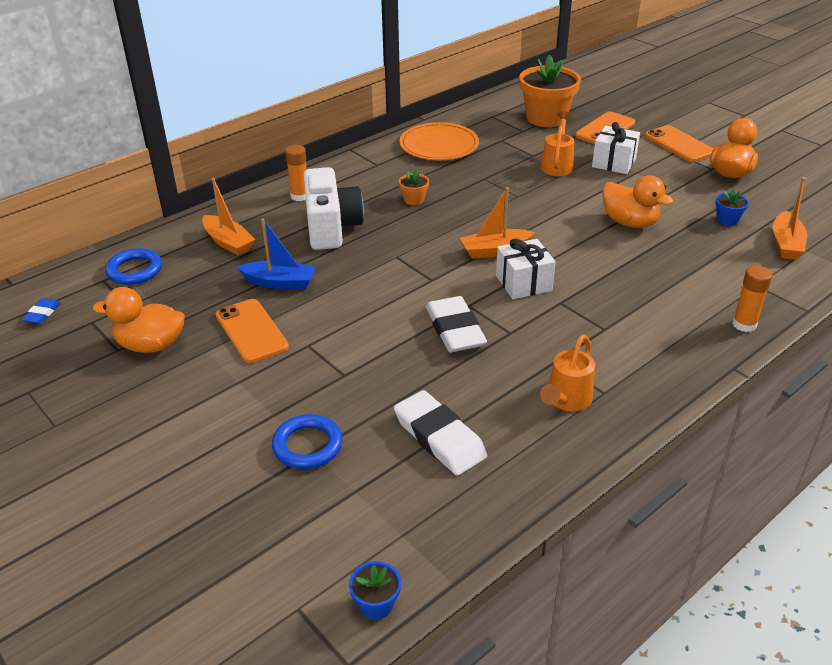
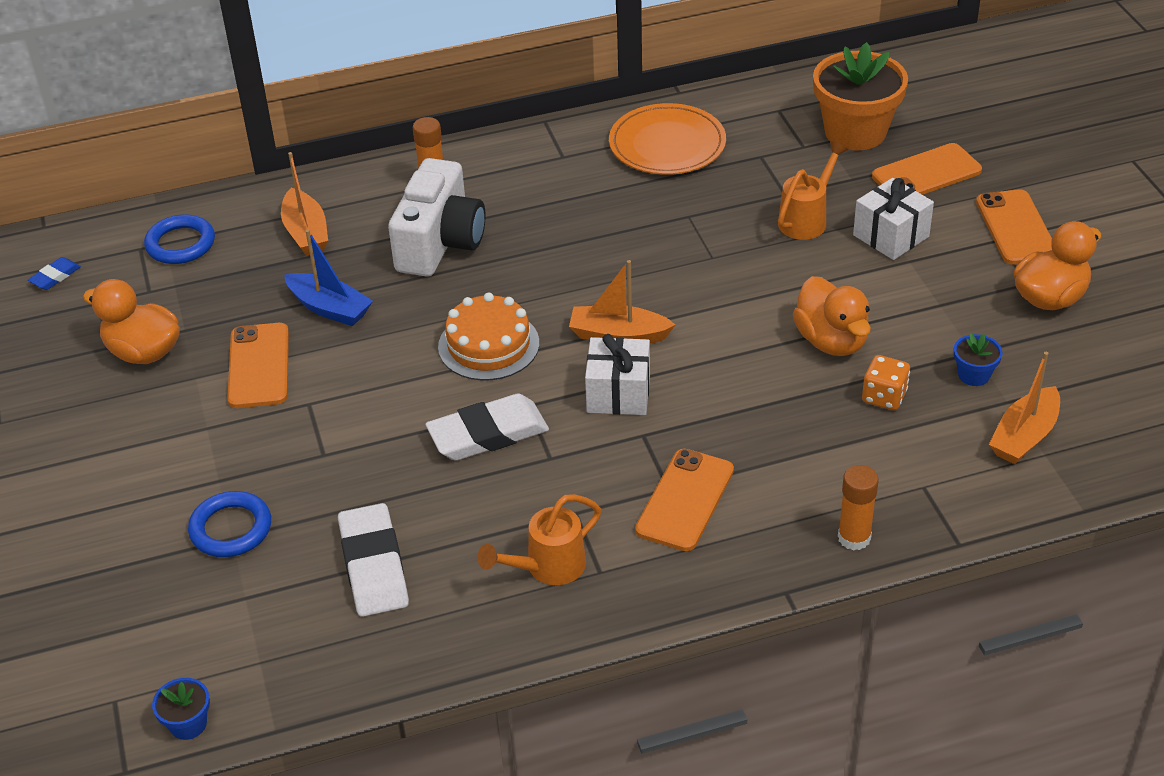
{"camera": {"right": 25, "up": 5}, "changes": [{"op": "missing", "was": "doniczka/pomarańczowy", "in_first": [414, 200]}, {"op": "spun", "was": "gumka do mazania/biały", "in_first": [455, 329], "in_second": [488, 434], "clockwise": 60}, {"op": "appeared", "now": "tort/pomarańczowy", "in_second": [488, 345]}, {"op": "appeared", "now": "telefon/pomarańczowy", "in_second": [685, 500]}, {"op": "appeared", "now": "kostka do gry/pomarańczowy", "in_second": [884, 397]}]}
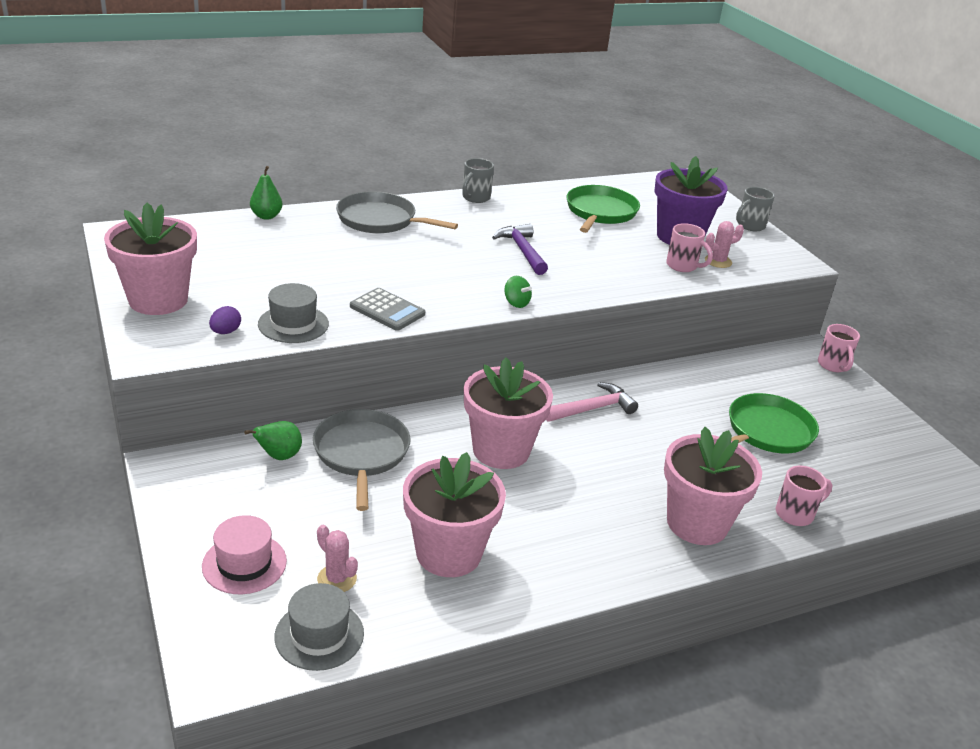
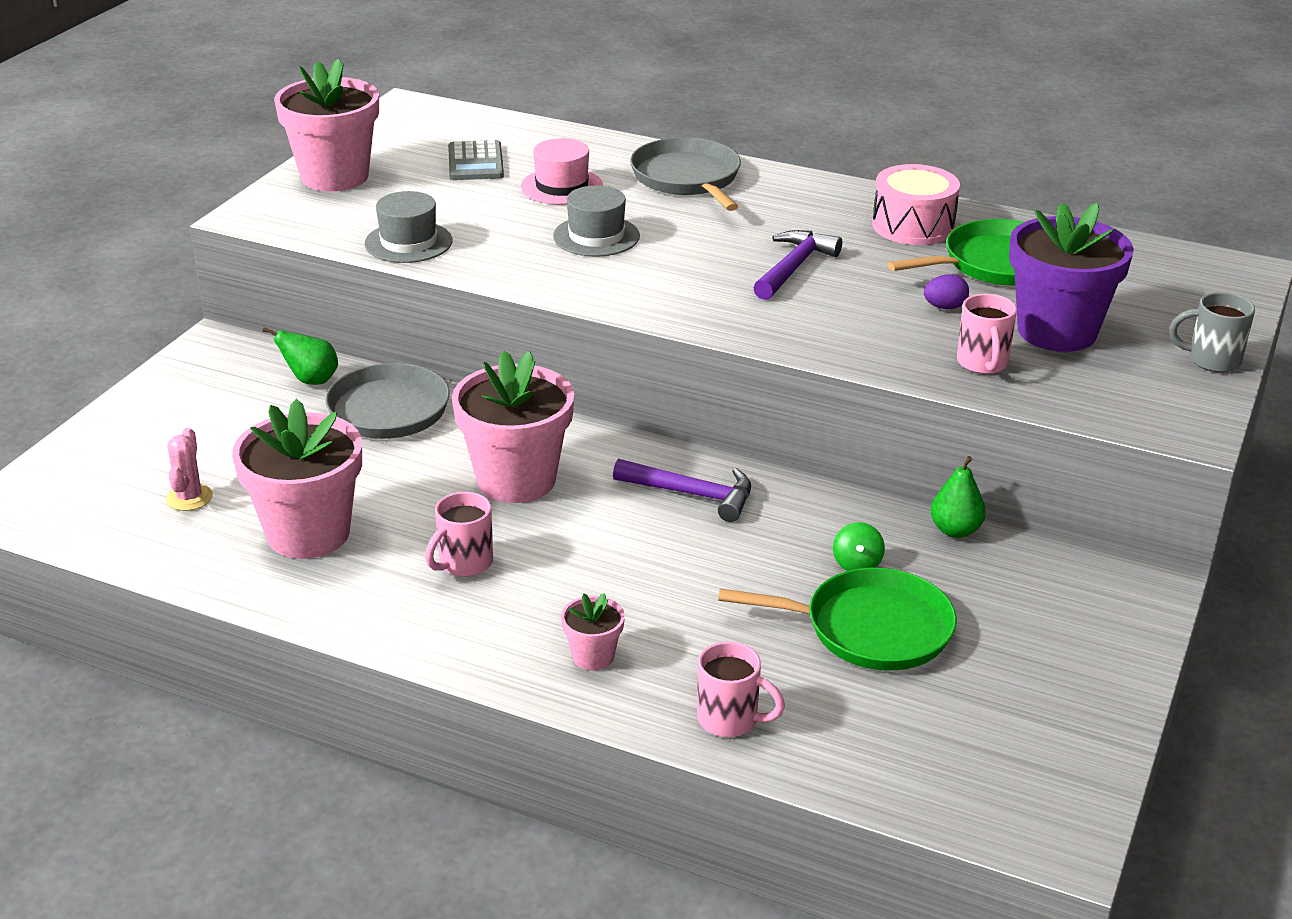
{"camera": {"right": 50, "up": 0}, "changes": [{"op": "relocated", "was": "kapelusz/różowy", "in_first": [244, 563], "in_second": [562, 186]}, {"op": "relocated", "was": "jajko/fioletowy", "in_first": [225, 332], "in_second": [944, 307]}, {"op": "relocated", "was": "gruszka/zielony", "in_first": [266, 216], "in_second": [955, 530]}, {"op": "relocated", "was": "kapelusz/szary", "in_first": [319, 635], "in_second": [596, 236]}, {"op": "relocated", "was": "kalkulator/szary", "in_first": [387, 310], "in_second": [475, 162]}, {"op": "missing", "was": "kubek/szary", "in_first": [475, 198]}, {"op": "relocated", "was": "bączek/zielony", "in_first": [516, 303], "in_second": [857, 564]}, {"op": "colour", "was": "młotek/różowy", "now": "młotek/fioletowy", "in_first": [592, 409], "in_second": [692, 494]}, {"op": "size", "was": "doniczka/różowy", "in_first": [697, 523], "in_second": [593, 656], "ratio": 0.46}, {"op": "missing", "was": "kaktus/różowy", "in_first": [718, 261]}, {"op": "relocated", "was": "kubek/różowy", "in_first": [833, 365], "in_second": [464, 563]}, {"op": "appeared", "now": "bęben/różowy", "in_second": [913, 226]}]}
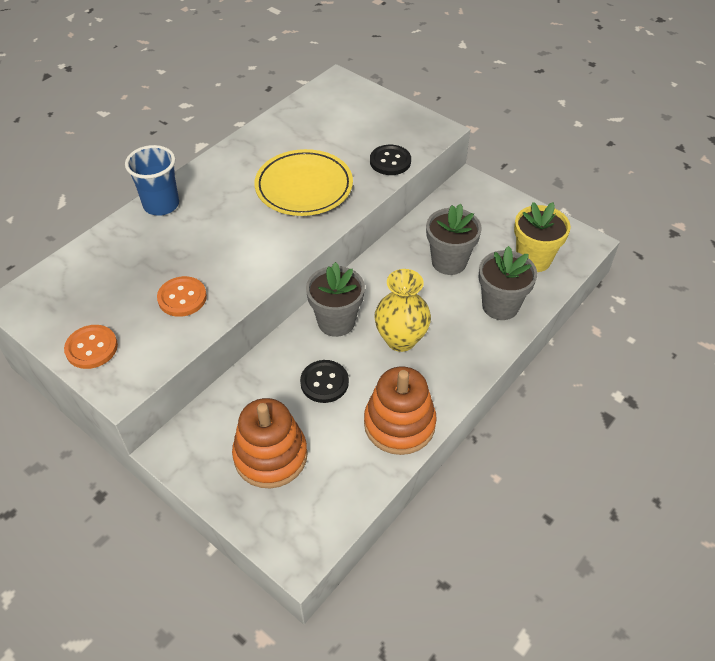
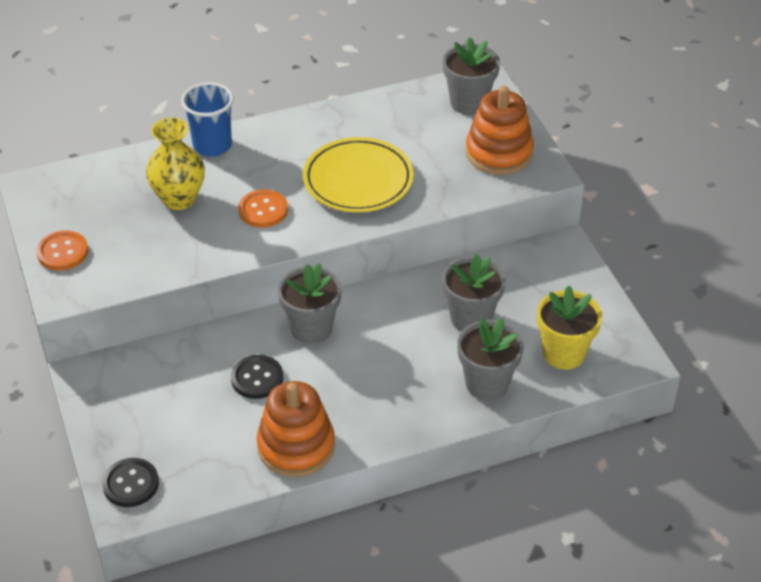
{"camera": {"right": 30, "up": -5}, "changes": [{"op": "relocated", "was": "guzik/pomarańczowy", "in_first": [182, 298], "in_second": [263, 210]}, {"op": "relocated", "was": "zabawka nakładanka/pomarańczowy", "in_first": [270, 456], "in_second": [499, 153]}, {"op": "relocated", "was": "guzik/czarny", "in_first": [390, 161], "in_second": [131, 484]}, {"op": "relocated", "was": "wazon/żółty", "in_first": [401, 339], "in_second": [179, 199]}, {"op": "appeared", "now": "doniczka/szary", "in_second": [469, 103]}]}
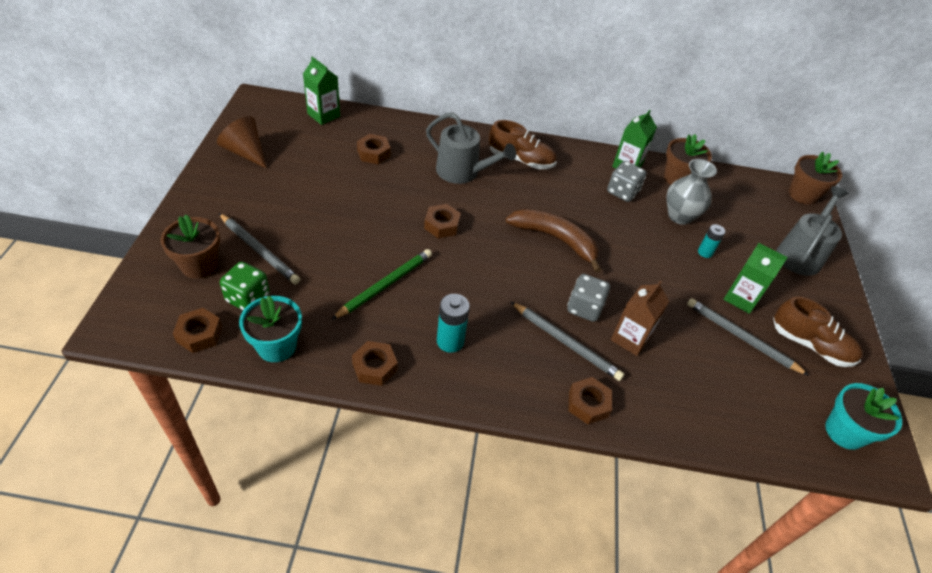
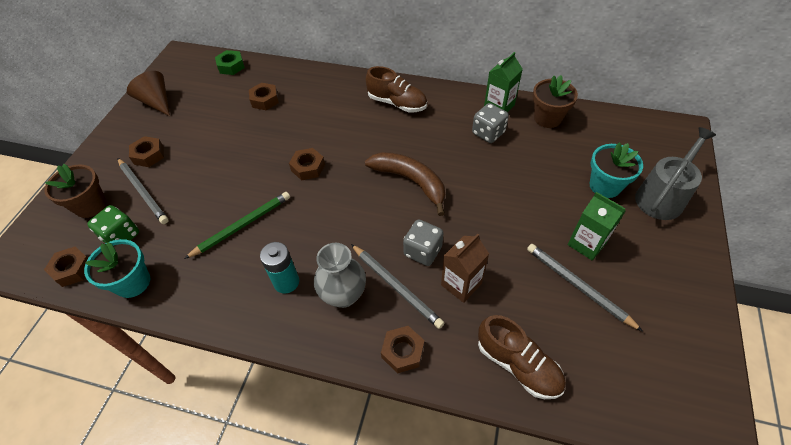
{"camera": {"right": 15, "up": 5}, "changes": [{"op": "exchanged", "was": "karton mleka/zielony", "now": "nakrętka/zielony", "in_first": [323, 115], "in_second": [231, 66]}, {"op": "relocated", "was": "nakrętka/brązowy", "in_first": [375, 367], "in_second": [149, 155]}, {"op": "missing", "was": "konewka/szary", "in_first": [462, 172]}, {"op": "relocated", "was": "wazon/szary", "in_first": [679, 216], "in_second": [343, 295]}, {"op": "missing", "was": "bateria/turkusowy", "in_first": [705, 252]}, {"op": "relocated", "was": "but/brązowy", "in_first": [810, 345], "in_second": [518, 365]}, {"op": "missing", "was": "doniczka/brązowy", "in_first": [802, 195]}, {"op": "relocated", "was": "doniczka/turkusowy", "in_first": [844, 432], "in_second": [605, 186]}]}
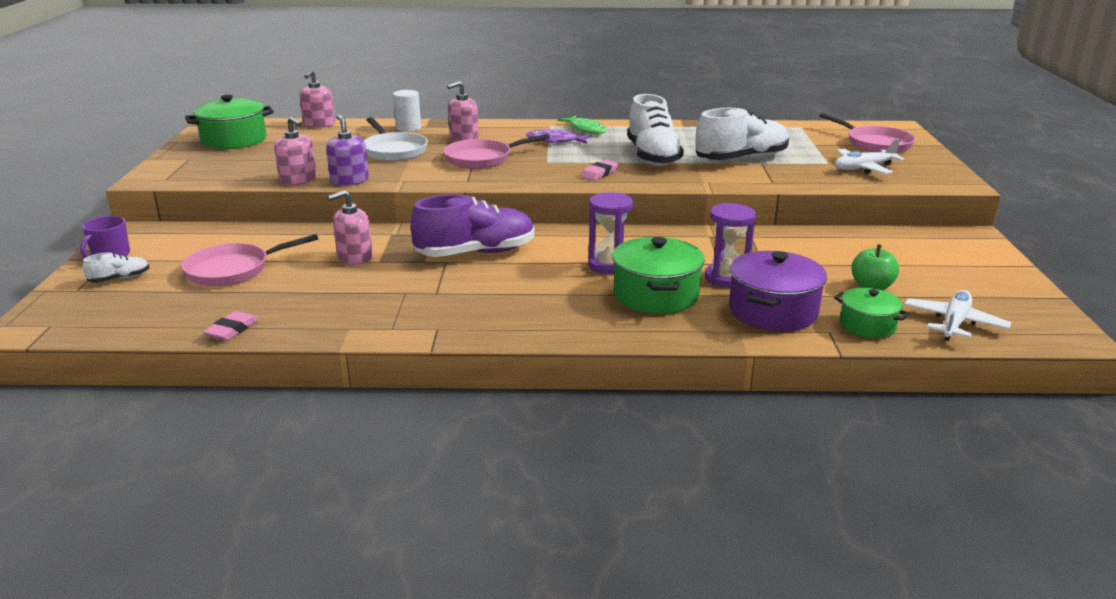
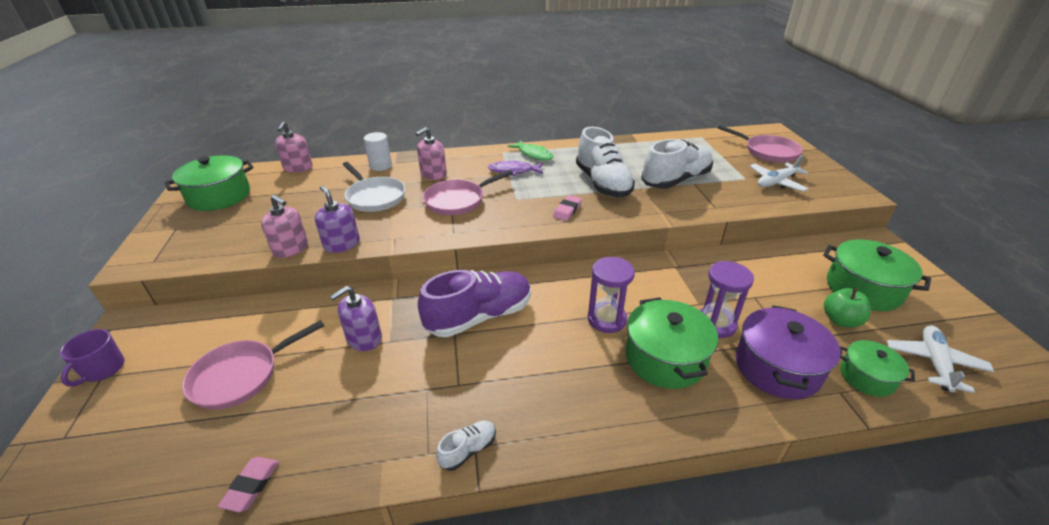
{"camera": {"right": -10, "up": 10}, "changes": [{"op": "relocated", "was": "but/biały", "in_first": [120, 279], "in_second": [468, 450]}, {"op": "colour", "was": "dozownik mydła/różowy", "now": "dozownik mydła/fioletowy", "in_first": [355, 257], "in_second": [364, 338]}, {"op": "appeared", "now": "garnek/zielony", "in_second": [863, 289]}]}
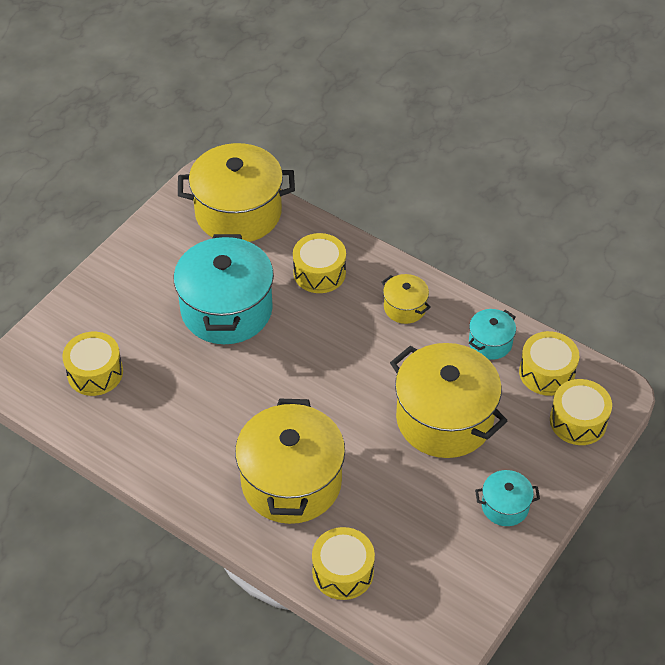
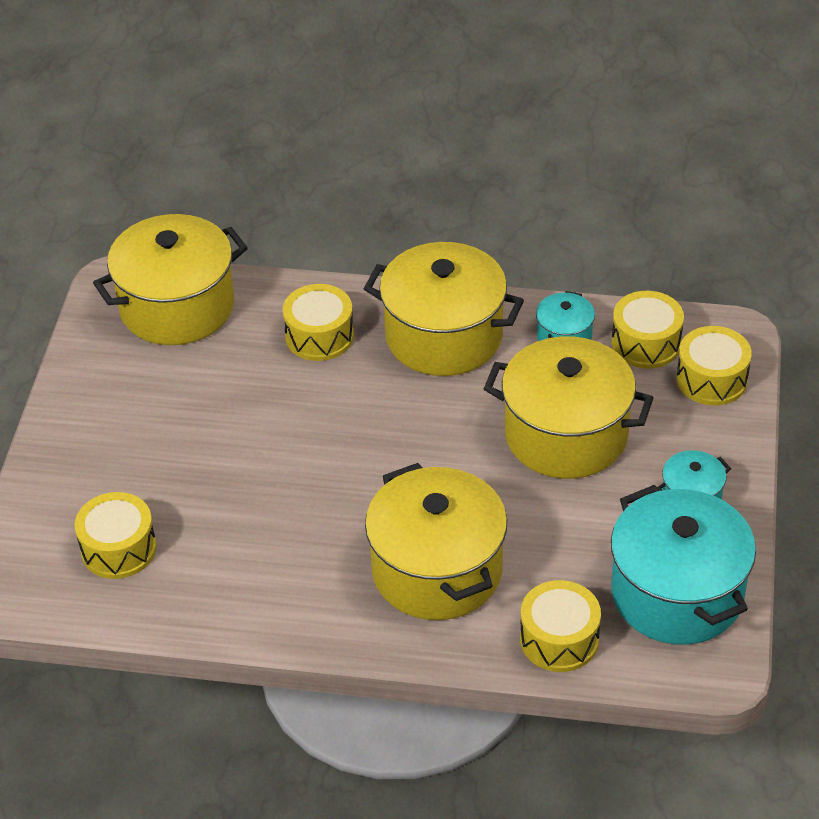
{"camera": {"right": -25, "up": -5}, "changes": [{"op": "relocated", "was": "garnek/turkusowy", "in_first": [226, 310], "in_second": [677, 593]}, {"op": "size", "was": "garnek/żółty", "in_first": [405, 307], "in_second": [444, 336], "ratio": 2.14}]}
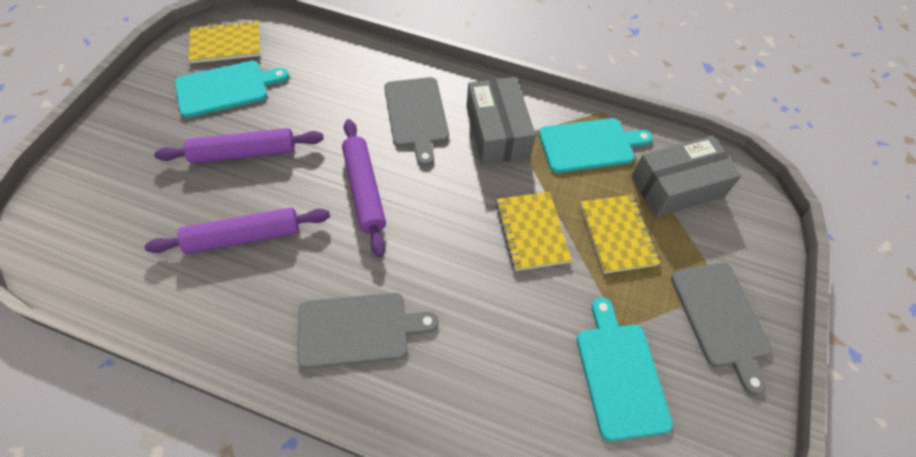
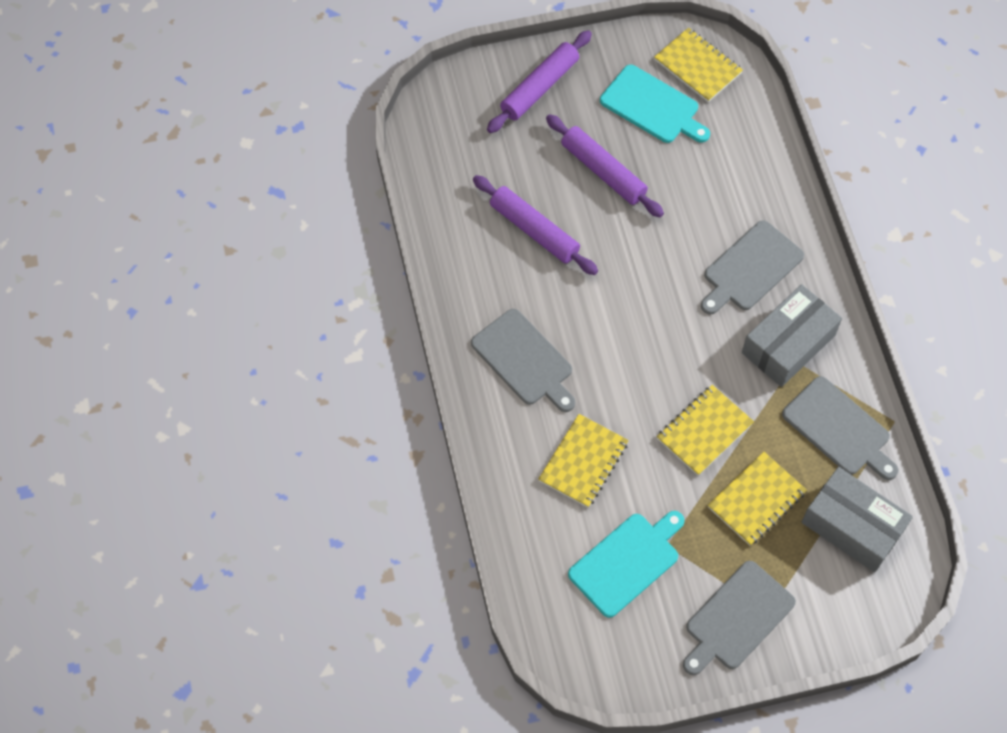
{"camera": {"right": 60, "up": 5}, "changes": [{"op": "relocated", "was": "wałek do ciasta/fioletowy", "in_first": [364, 190], "in_second": [540, 88]}, {"op": "colour", "was": "deska do krojenia/turkusowy", "now": "deska do krojenia/szary", "in_first": [590, 145], "in_second": [839, 429]}, {"op": "appeared", "now": "zeszyt/żółty", "in_second": [583, 462]}]}
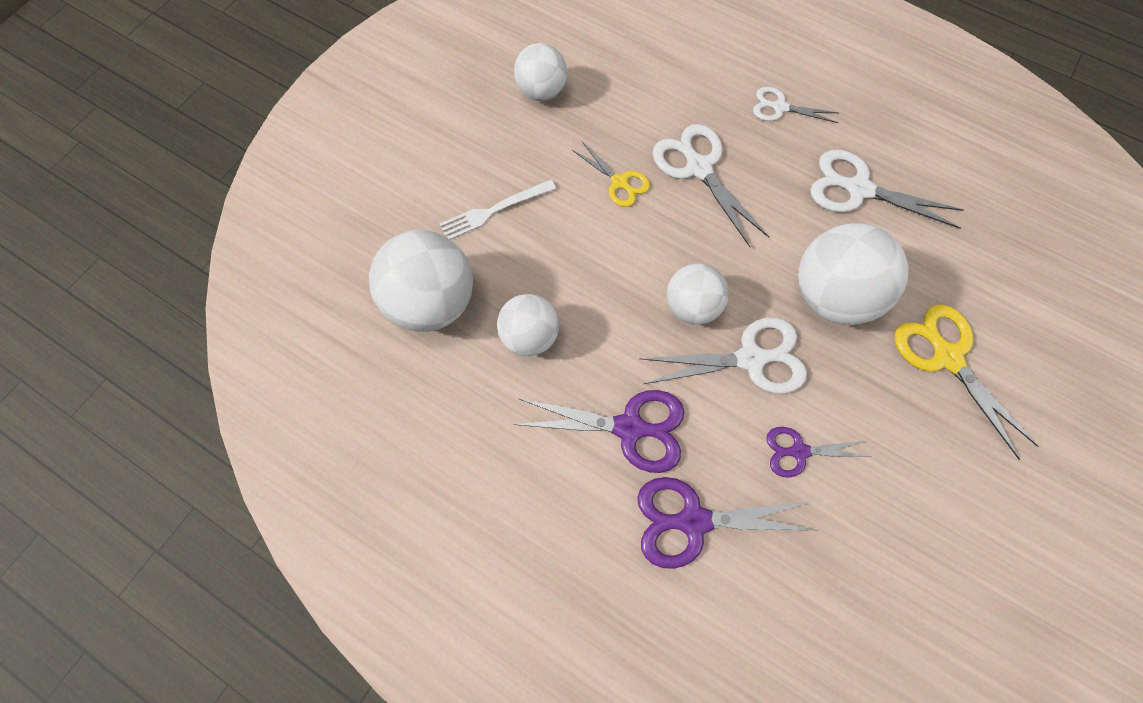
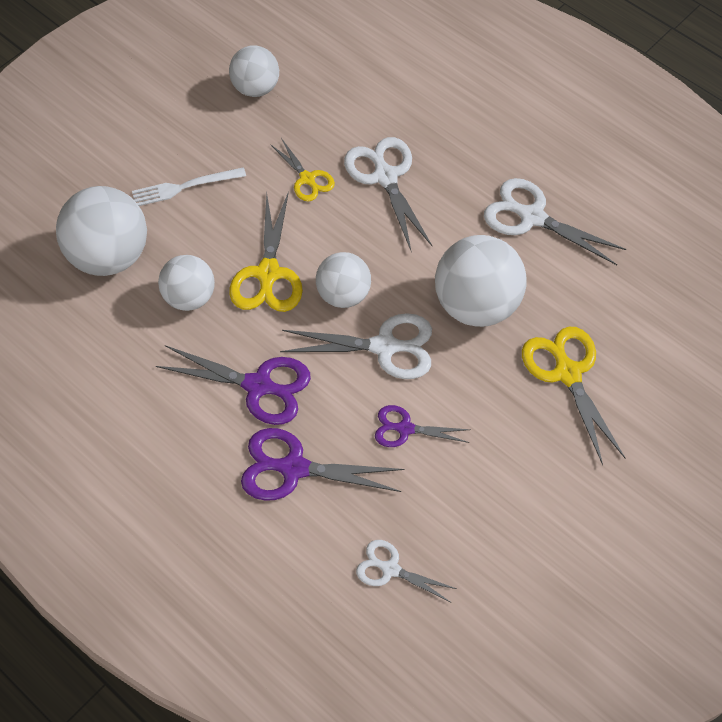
{"camera": {"right": 10, "up": -10}, "changes": [{"op": "relocated", "was": "nożyczki/biały", "in_first": [779, 107], "in_second": [390, 569]}, {"op": "appeared", "now": "nożyczki/żółty", "in_second": [268, 274]}]}
